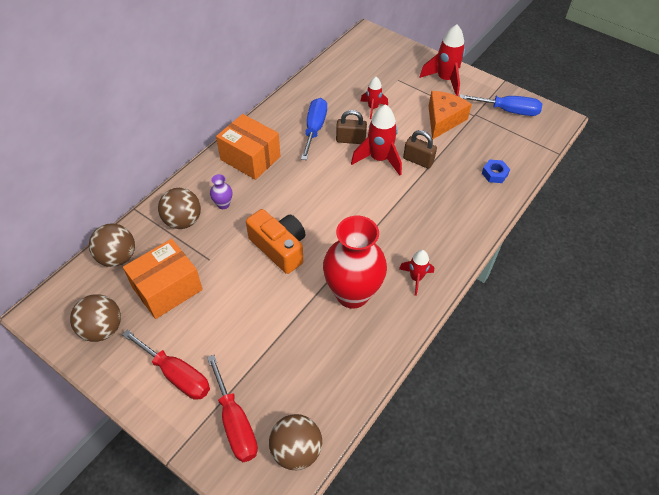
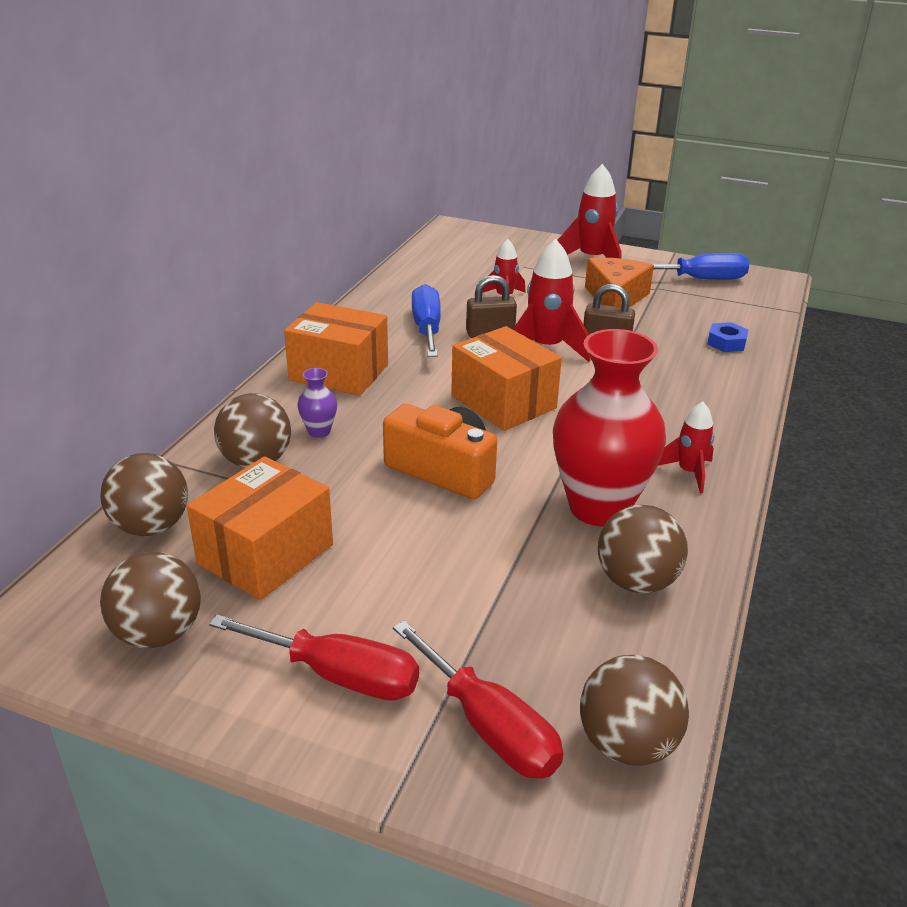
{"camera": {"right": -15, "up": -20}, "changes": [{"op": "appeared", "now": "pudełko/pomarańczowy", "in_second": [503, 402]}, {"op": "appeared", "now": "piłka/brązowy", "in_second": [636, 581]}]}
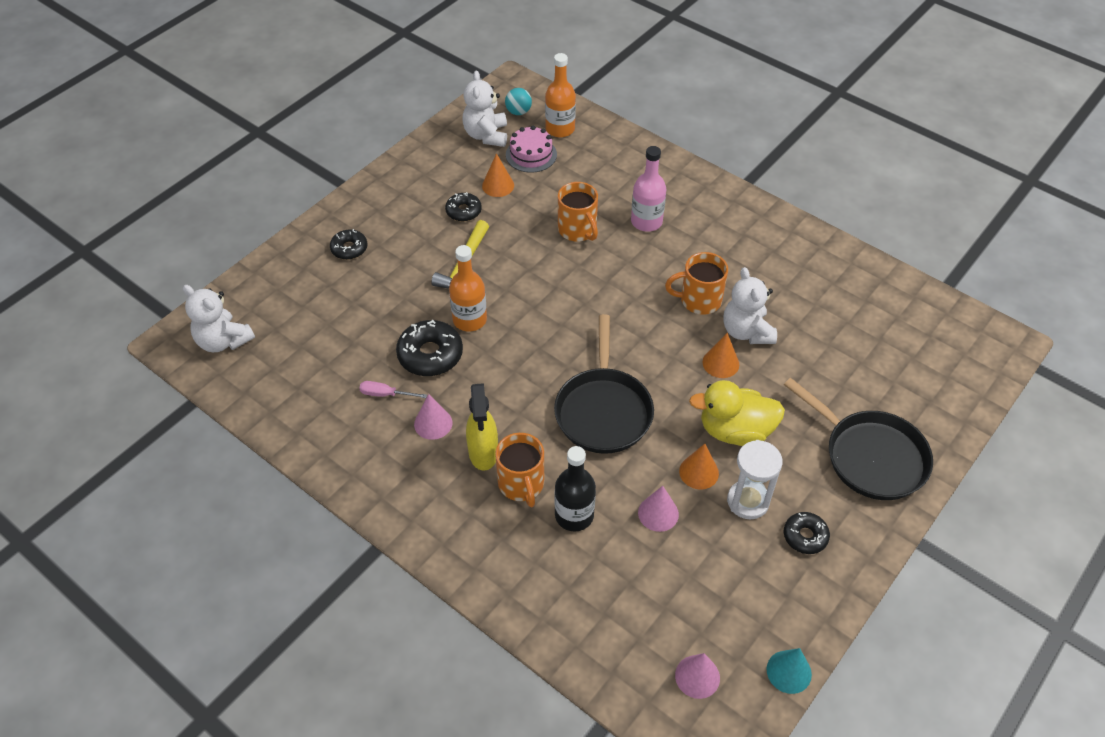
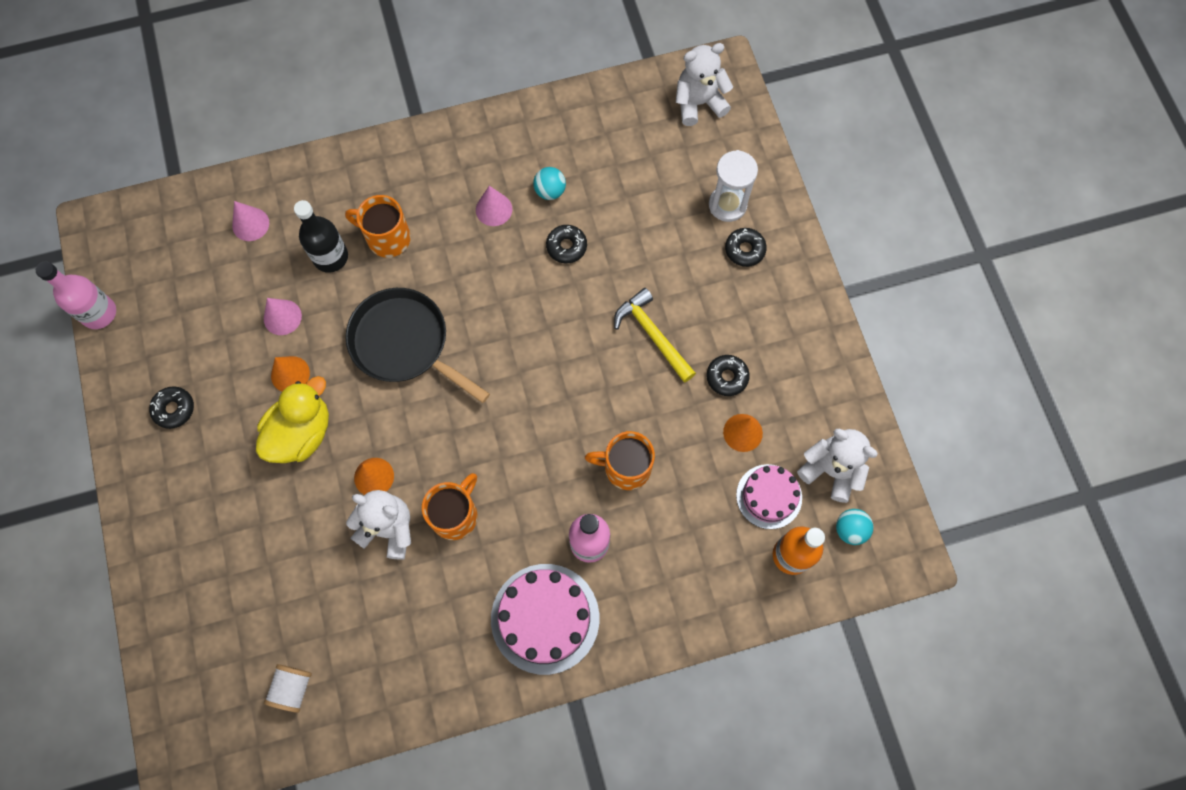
{"camera": {"right": 125, "up": 20}, "changes": [{"op": "exchanged", "was": "śrubokręt/różowy", "now": "piłka/turkusowy", "in_first": [385, 394], "in_second": [550, 191]}, {"op": "size", "was": "donut/czarny", "in_first": [430, 355], "in_second": [566, 246], "ratio": 0.61}, {"op": "missing", "was": "butelka/pomarańczowy", "in_first": [469, 320]}, {"op": "missing", "was": "spryskiwacz/żółty", "in_first": [483, 453]}, {"op": "relocated", "was": "stożek/różowy", "in_first": [697, 676], "in_second": [250, 224]}, {"op": "relocated", "was": "klepsydra/biały", "in_first": [748, 501], "in_second": [727, 205]}, {"op": "exchanged", "was": "stożek/turkusowy", "now": "butelka/różowy", "in_first": [789, 671], "in_second": [99, 313]}, {"op": "missing", "was": "patelnia/czarny", "in_first": [870, 456]}, {"op": "appeared", "now": "szpulka/biały", "in_second": [293, 688]}, {"op": "appeared", "now": "tort/różowy", "in_second": [545, 618]}]}
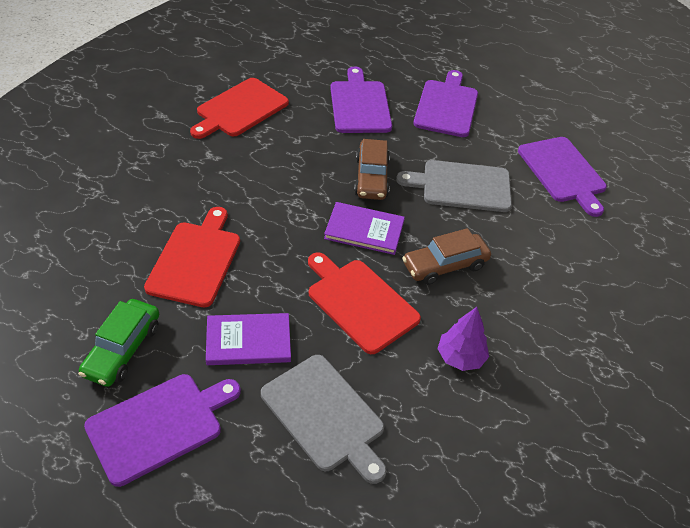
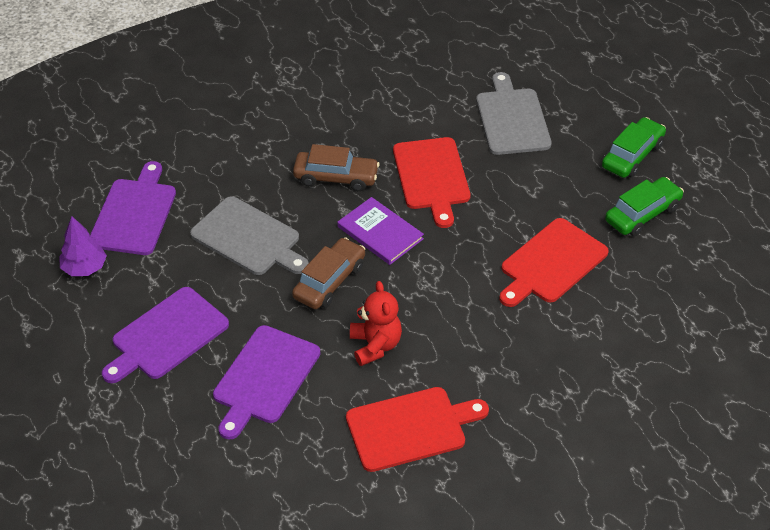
{"camera": {"right": -145, "up": 0}, "changes": [{"op": "exchanged", "was": "deska do krojenia/fioletowy", "now": "samochód/zielony", "in_first": [159, 425], "in_second": [632, 155]}, {"op": "missing", "was": "książka/fioletowy", "in_first": [248, 341]}, {"op": "relocated", "was": "drzewko/fioletowy", "in_first": [460, 357], "in_second": [84, 268]}, {"op": "appeared", "now": "miś/czerwony", "in_second": [375, 345]}]}
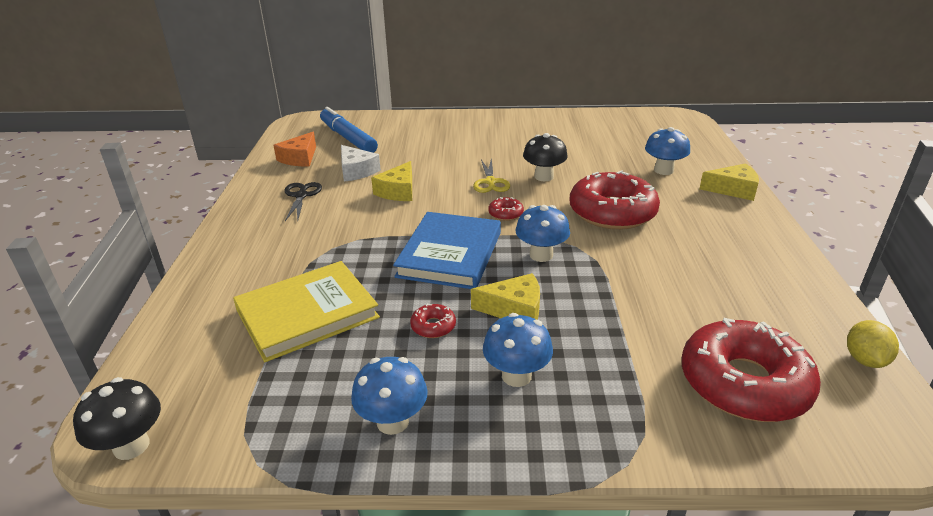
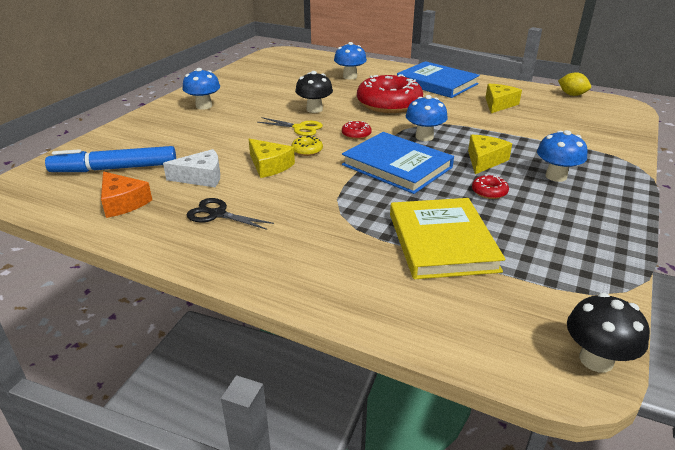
{"camera": {"right": -65, "up": 0}, "changes": [{"op": "relocated", "was": "grzyb/niebieski", "in_first": [392, 421], "in_second": [204, 106]}, {"op": "missing", "was": "donut/czerwony", "in_first": [744, 383]}, {"op": "relocated", "was": "ser/żółty", "in_first": [733, 189], "in_second": [498, 104]}, {"op": "appeared", "now": "donut/żółty", "in_second": [307, 150]}, {"op": "appeared", "now": "książka/niebieski", "in_second": [437, 83]}]}
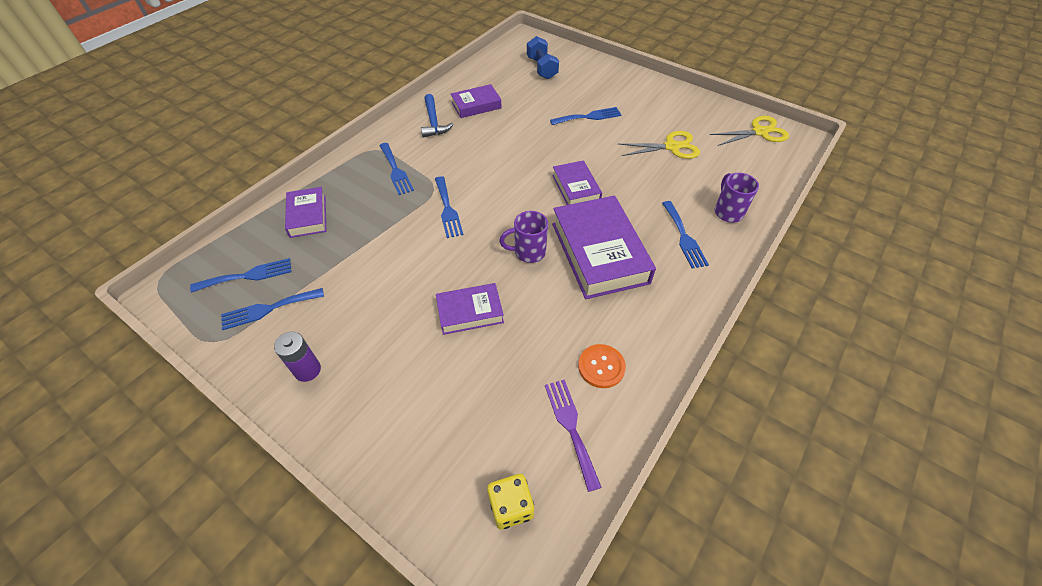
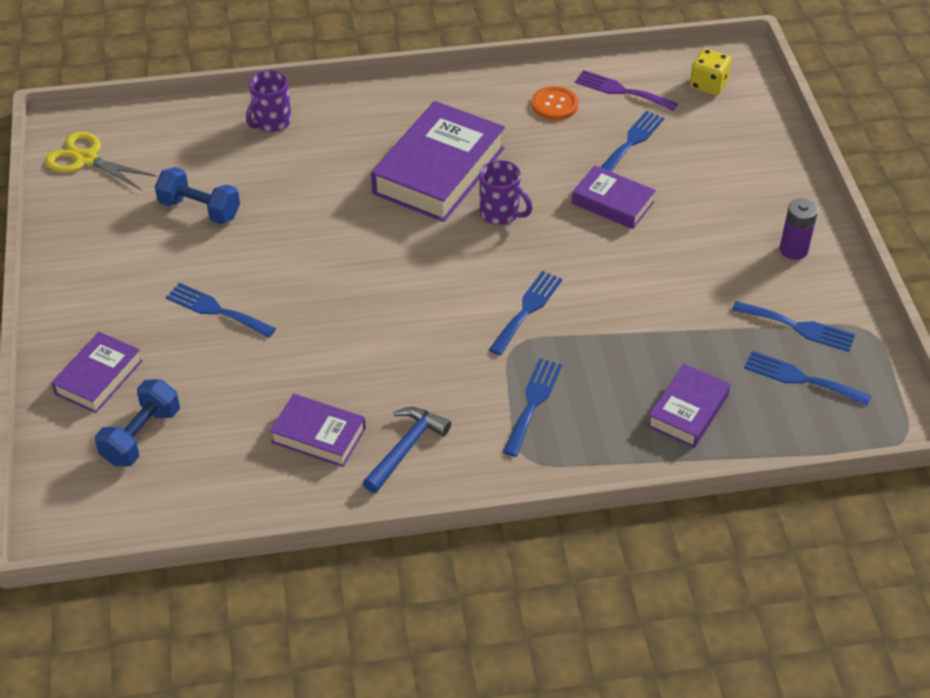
{"camera": {"right": -135, "up": -5}, "changes": [{"op": "spun", "was": "widelec/fioletowy", "in_first": [571, 428], "in_second": [622, 91], "clockwise": 90}, {"op": "relocated", "was": "książka/fioletowy", "in_first": [576, 188], "in_second": [98, 377]}, {"op": "exchanged", "was": "nożyczki/żółty", "now": "hantel/niebieski", "in_first": [672, 147], "in_second": [200, 210]}, {"op": "relocated", "was": "widelec/niebieski", "in_first": [683, 236], "in_second": [631, 142]}]}
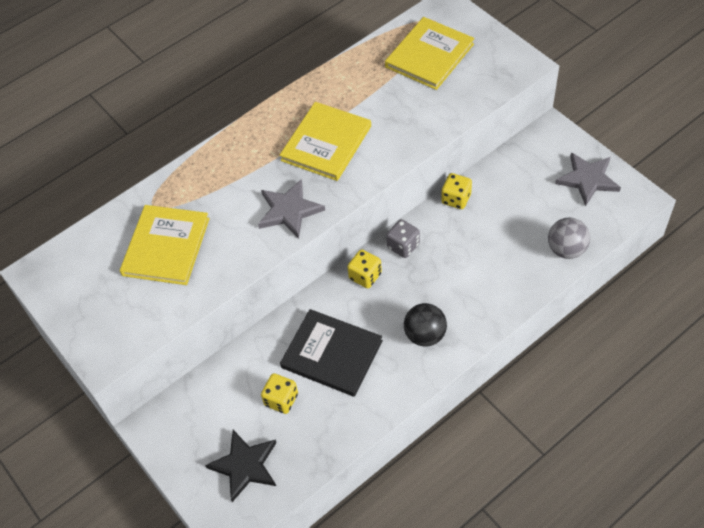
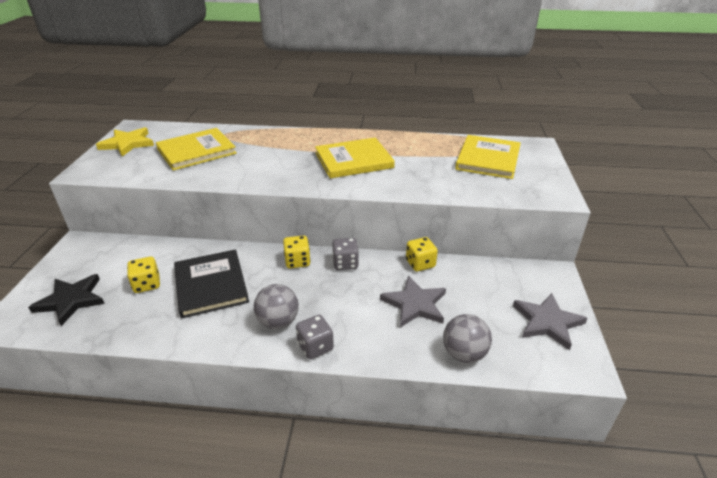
{"camera": {"right": 40, "up": -20}, "changes": [{"op": "relocated", "was": "gwiazda/szary", "in_first": [289, 210], "in_second": [415, 304]}, {"op": "spun", "was": "książka/żółty", "in_first": [429, 55], "in_second": [488, 159], "clockwise": -60}, {"op": "colour", "was": "piłka/czarny", "now": "piłka/szary", "in_first": [425, 335], "in_second": [278, 322]}, {"op": "appeared", "now": "gwiazda/żółty", "in_second": [127, 144]}, {"op": "appeared", "now": "kostka do gry/szary", "in_second": [315, 347]}]}
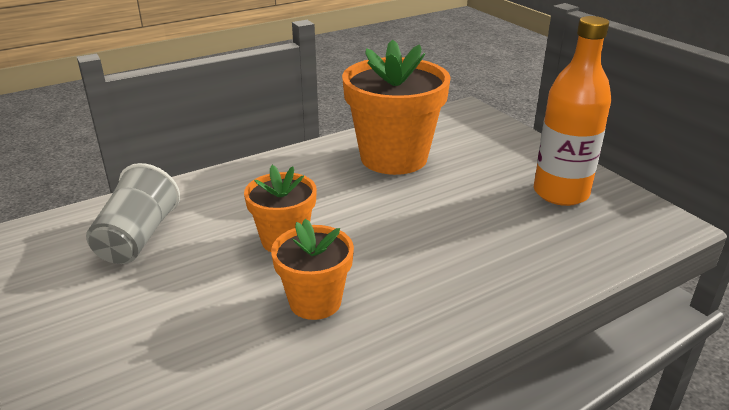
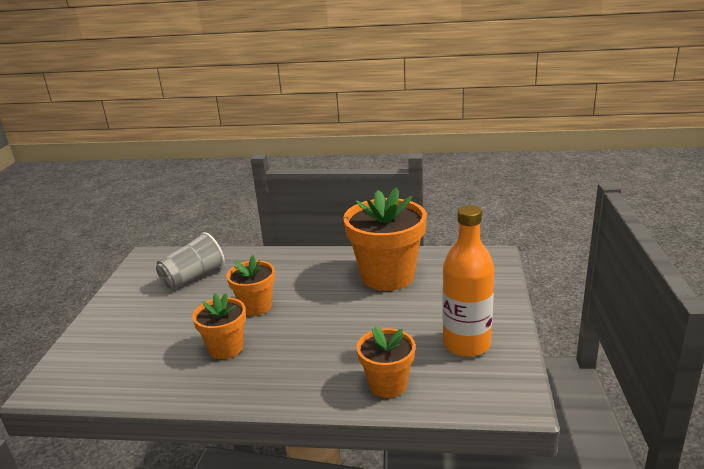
{"camera": {"right": 40, "up": -5}, "changes": [{"op": "appeared", "now": "doniczka/pomarańczowy", "in_second": [387, 384]}]}
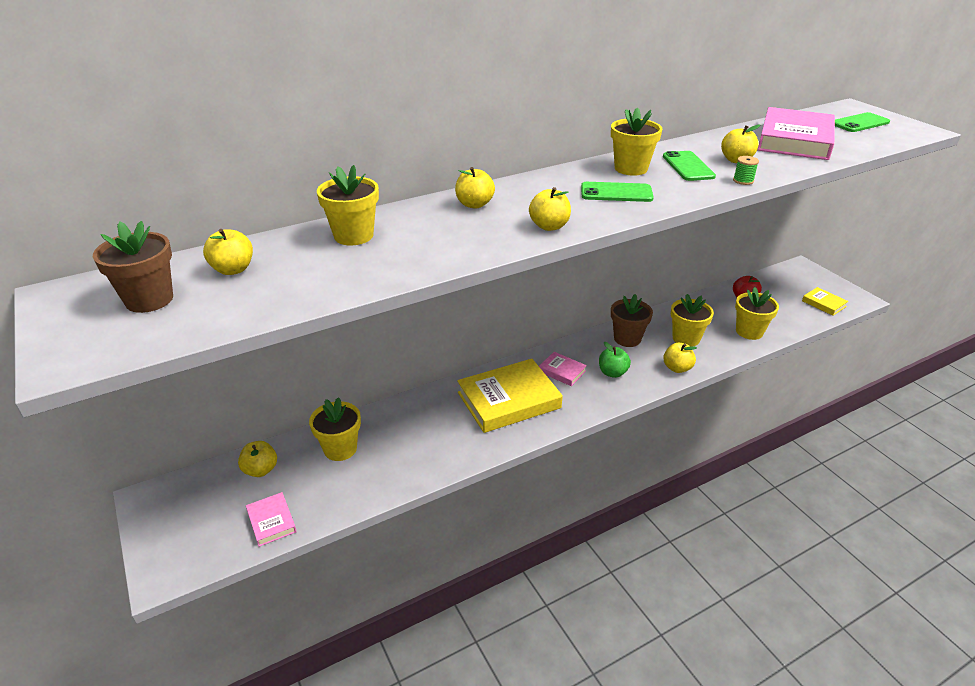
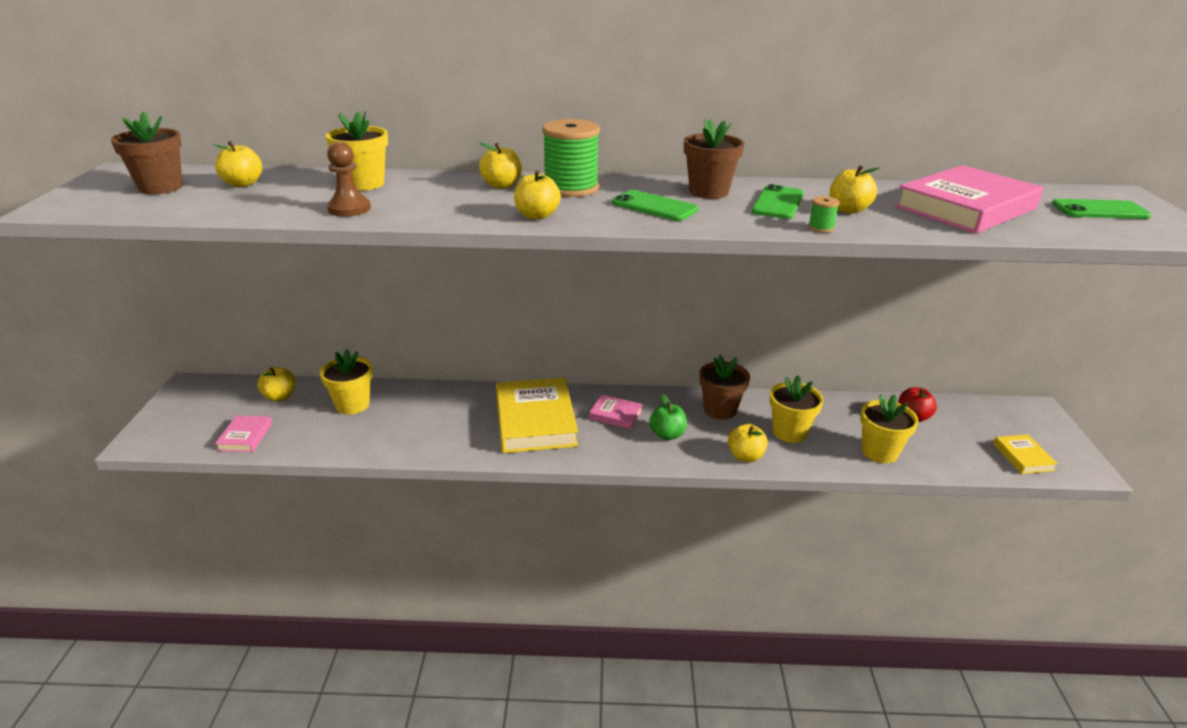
{"camera": {"right": 30, "up": -5}, "changes": [{"op": "spun", "was": "książka/żółty", "in_first": [509, 400], "in_second": [535, 421], "clockwise": 75}, {"op": "spun", "was": "książka/różowy", "in_first": [562, 371], "in_second": [616, 415], "clockwise": -45}, {"op": "colour", "was": "doniczka/żółty", "now": "doniczka/brązowy", "in_first": [631, 168], "in_second": [709, 192]}, {"op": "appeared", "now": "pionek/brązowy", "in_second": [349, 209]}, {"op": "appeared", "now": "szpulka/zielony", "in_second": [571, 188]}]}
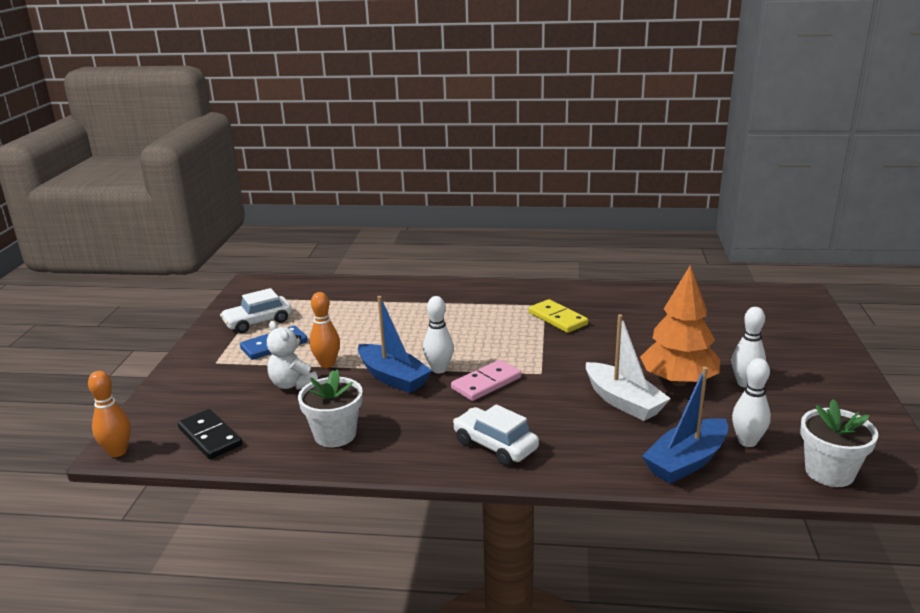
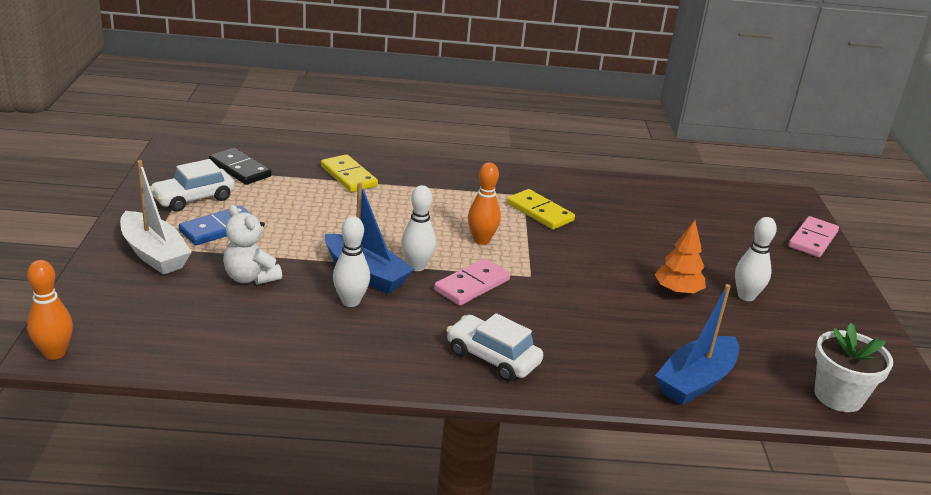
{"camera": {"right": -10, "up": 5}, "changes": [{"op": "relocated", "was": "kostka domina/czarny", "in_first": [210, 437], "in_second": [239, 169]}, {"op": "missing", "was": "doniczka/biały", "in_first": [335, 435]}, {"op": "relocated", "was": "kręgiel/pomarańczowy", "in_first": [327, 364], "in_second": [481, 240]}, {"op": "relocated", "was": "łódka/biały", "in_first": [623, 401], "in_second": [154, 254]}, {"op": "size", "was": "drzewko/pomarańczowy", "in_first": [678, 381], "in_second": [677, 291], "ratio": 0.61}, {"op": "relocated", "was": "kręgiel/biały", "in_first": [747, 441], "in_second": [350, 301]}, {"op": "appeared", "now": "kostka domina/żółty", "in_second": [348, 176]}, {"op": "appeared", "now": "kostka domina/różowy", "in_second": [812, 239]}]}
